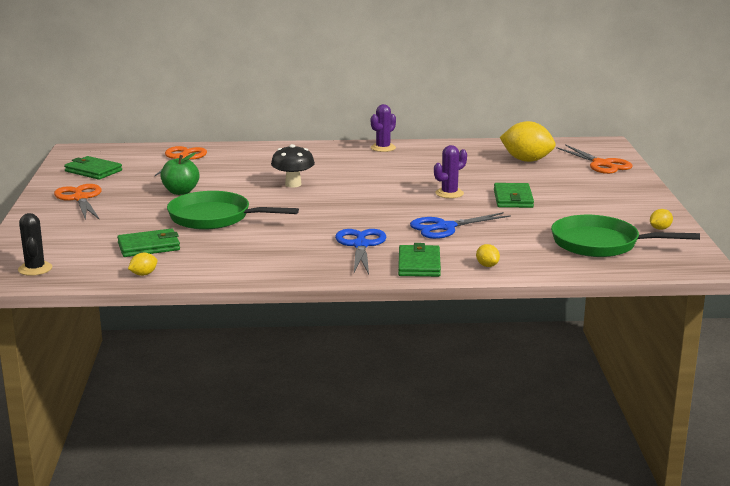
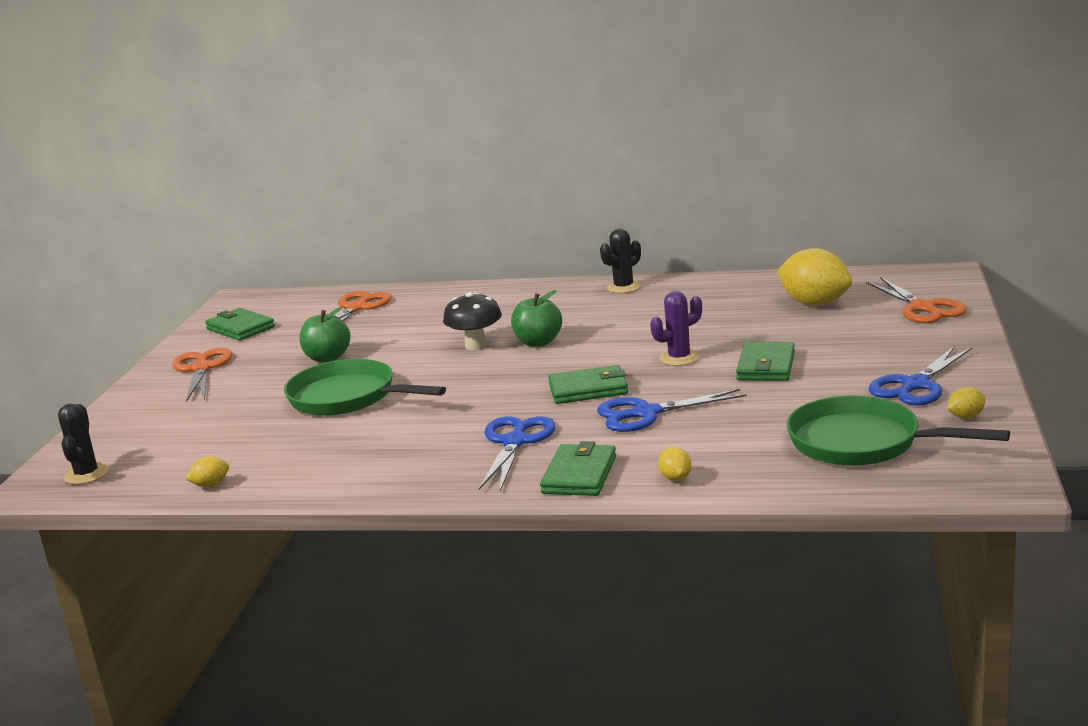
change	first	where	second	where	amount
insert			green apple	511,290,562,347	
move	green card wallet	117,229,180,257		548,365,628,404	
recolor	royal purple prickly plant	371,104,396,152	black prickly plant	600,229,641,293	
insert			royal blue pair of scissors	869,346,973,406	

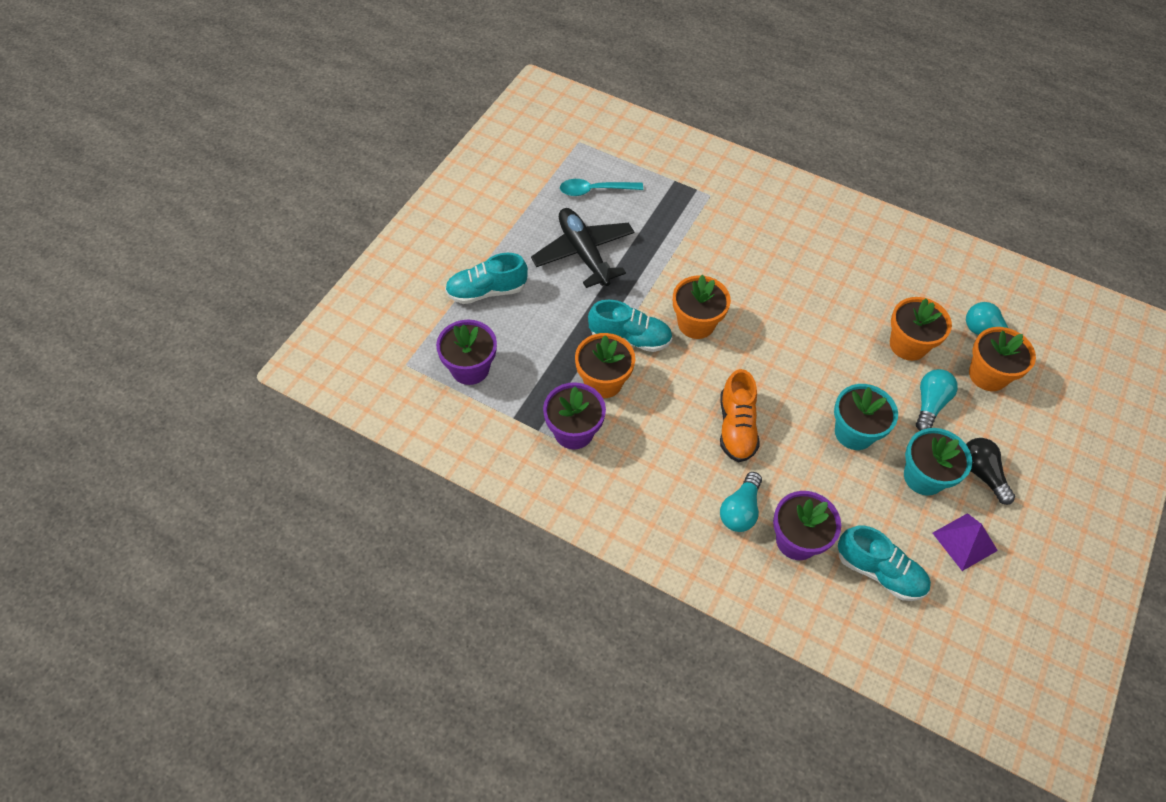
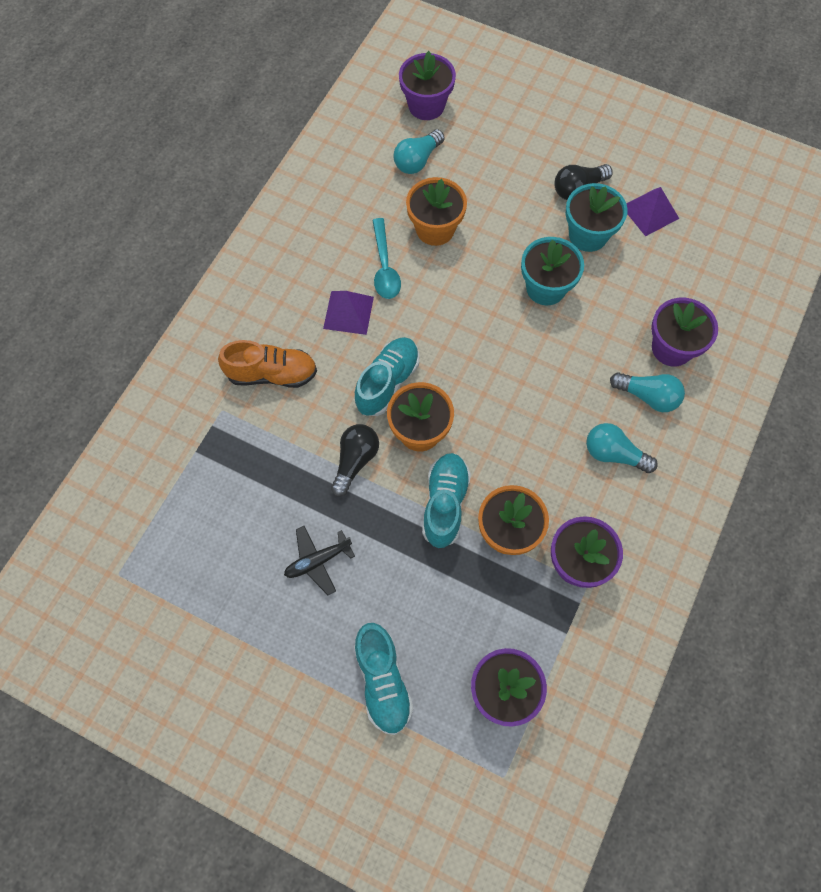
change	first	where	second	where	amount
move	orange-coloured sneaker	720,369,759,462		218,340,317,388	
resize	black aeroplane	531,208,634,288		284,526,355,595	x0.55
insert			royal purple pyramid shape	323,291,374,335	
insert			black bulb	331,424,379,497	
move	turquoise sneaker	838,525,931,601		354,337,419,416	
move	turquoise teaspoon	560,179,643,196		372,218,401,299	
insert			royal purple potted plant	399,51,456,120	
move	turquoise bulb	916,369,958,431		586,423,658,473	
delete	orange-coloured potted plant	969,327,1036,391			

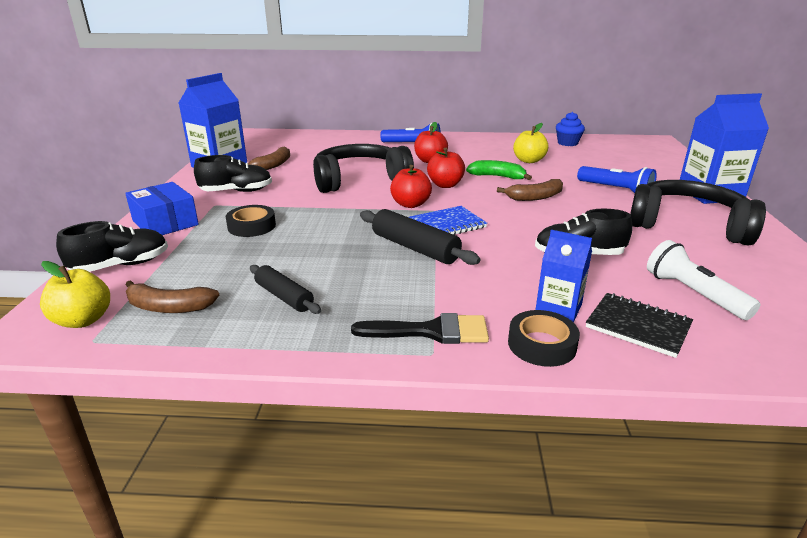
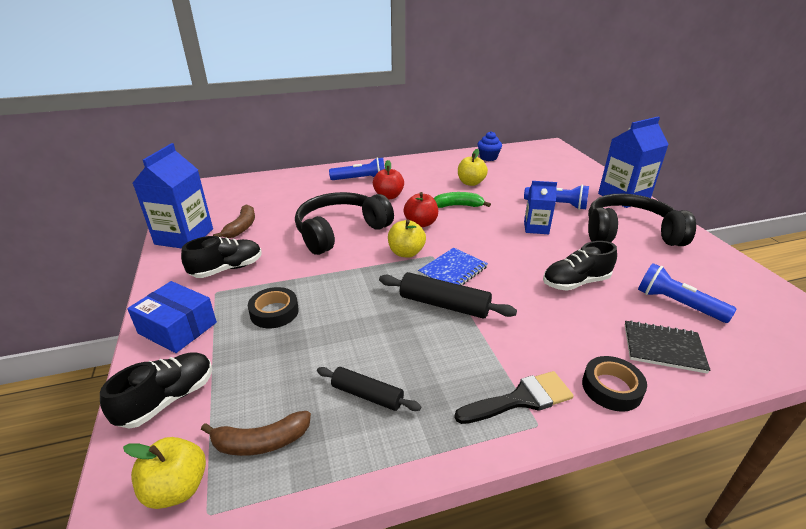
change	first	where	second	where	amount
recolor	red apple	390,165,432,208	golden apple	388,220,426,258	
move	royal blue juice carton	536,230,592,323		524,181,557,234	
recolor	white pocket torch	647,240,760,320	royal blue pocket torch	638,263,736,323	
delete	brown banana	497,179,563,201			

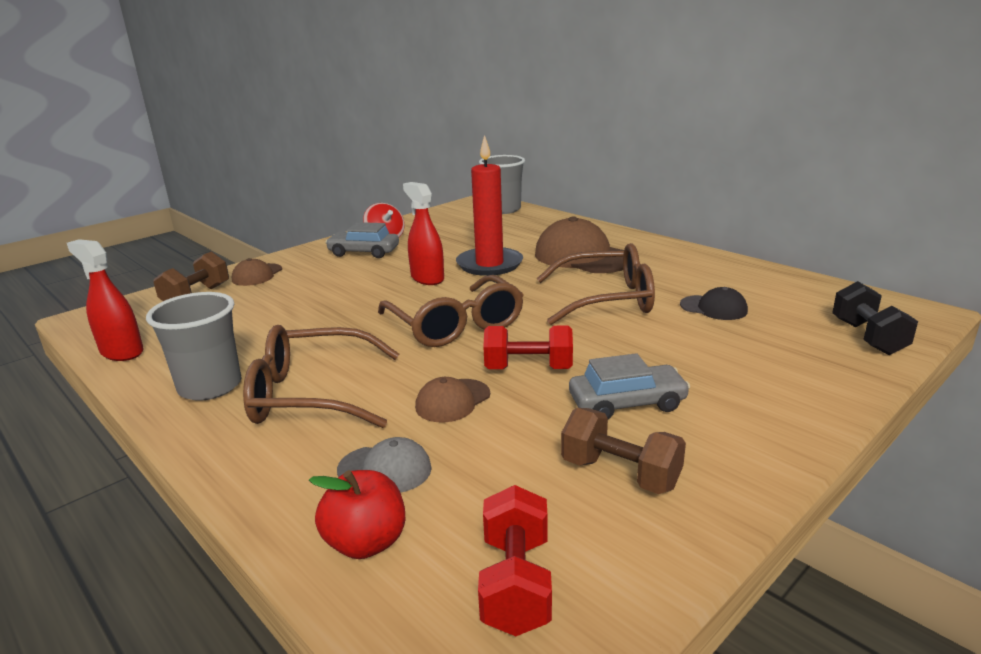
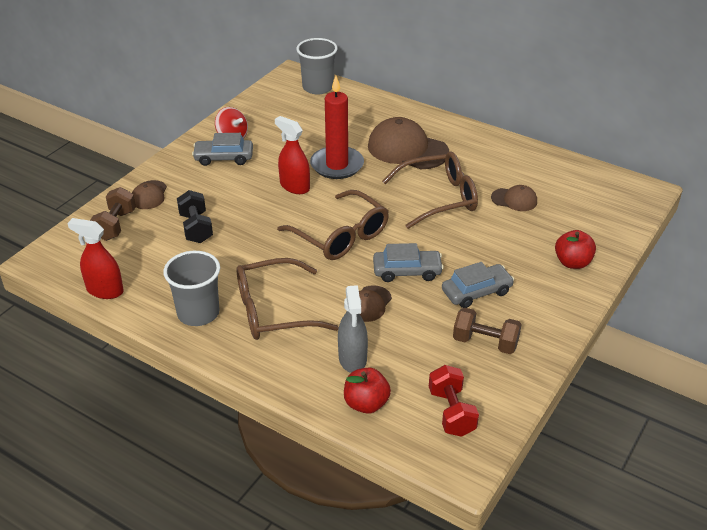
change	first	where	second	where	amount
move	black hand weight	832,281,918,355		177,190,213,243	
replace	gray peaked cap	337,437,432,492	gray sprayer	338,285,368,373	
replace	red hand weight	483,326,573,369	gray car	373,243,444,282	
recolor	black peaked cap	680,287,748,320	brown peaked cap	491,185,537,211	
insert			red apple	555,230,596,269	

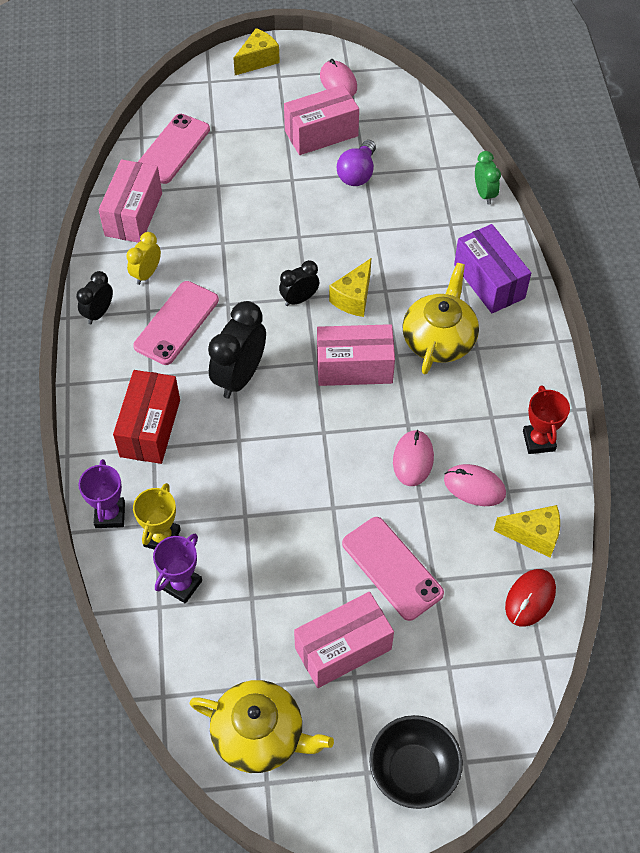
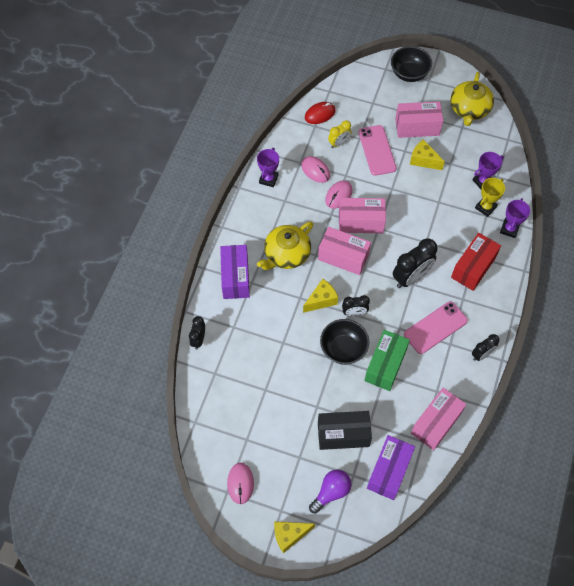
change	first	where	second	where	amount
recolor	green alarm clock	475,151,501,205	black alarm clock	189,316,205,349	
recolor	red award cup	523,385,570,454	royal purple award cup	257,148,279,187	
move	royal purple bulb	337,140,376,186		309,469,351,513	
insert			black box	318,411,372,450	
insert			black serving bowl	320,319,369,365	
move	golden alarm clock	126,232,161,285		328,120,351,148	
move	rosy box	284,85,359,155		339,198,386,233	
insert			green box	364,330,410,391	
replace	rosy phone	138,114,210,184	royal purple box	367,435,415,500	
move	golden cheese	493,505,560,558		410,139,445,170	
rotate	golden tea pot	189,680,334,773		450,72,494,126	120 degrees counterclockwise

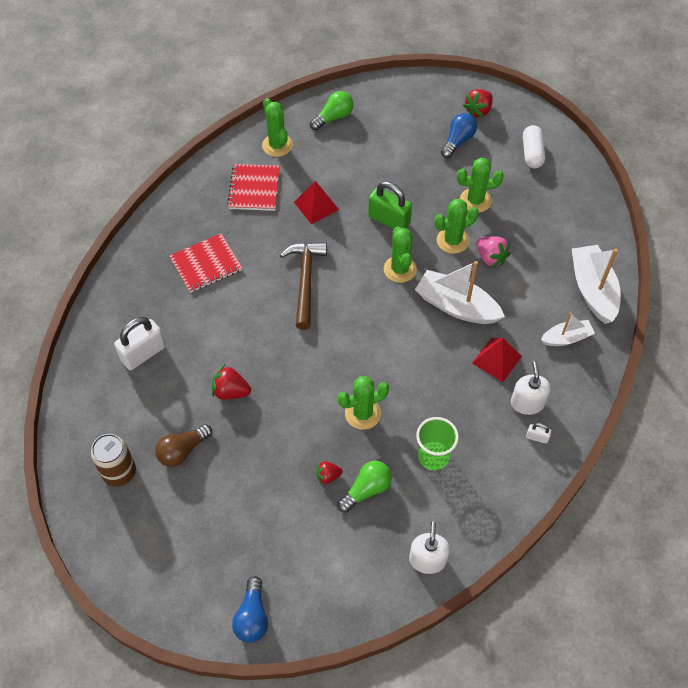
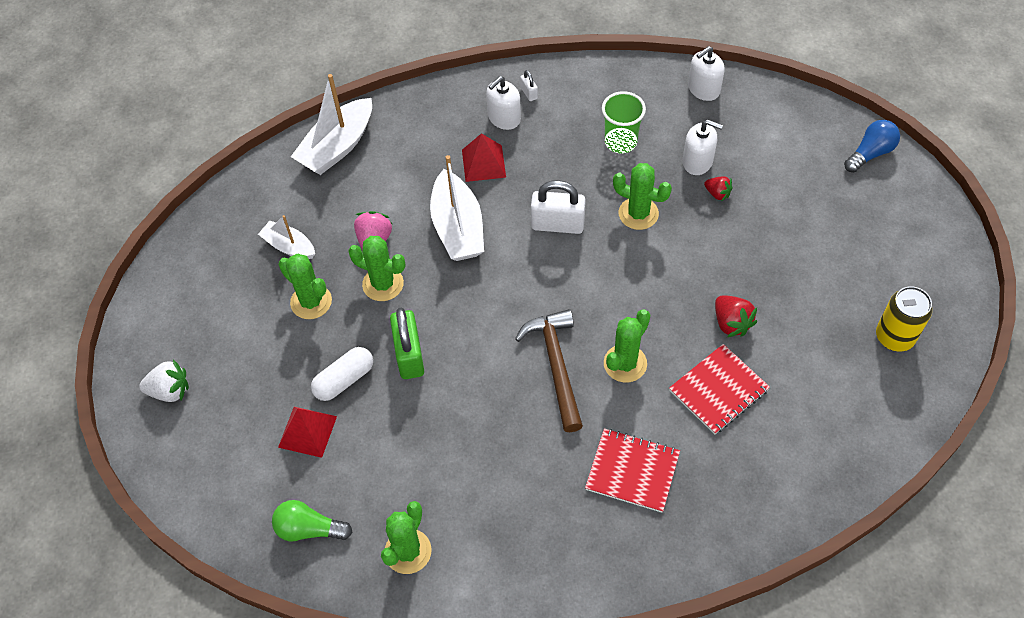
change	first	where	second	where	amount
recolor	red toy strawberry	463,89,493,118	white toy strawberry	139,359,189,402	
move	white boat	541,312,595,346		258,215,315,259	
move	red pyramid shape	294,181,339,224		278,407,337,458	
move	white capsule	523,125,545,169		311,347,373,401	
rotate	brown hammer	280,242,327,330		515,309,583,432	120 degrees clockwise
move	white small lock	114,317,165,370		531,180,586,234	
move	green prickly plant	384,227,417,283		604,310,650,383	
move	red notebook	227,164,280,211		669,344,770,435	
replace	green bulb	337,461,392,513	white pump bottle	683,120,723,175	
recolor	brown can	91,434,136,487	golden can	876,286,932,351	
delete	brown bulb	155,424,212,467			
delete	royal blue bulb	441,113,477,158			

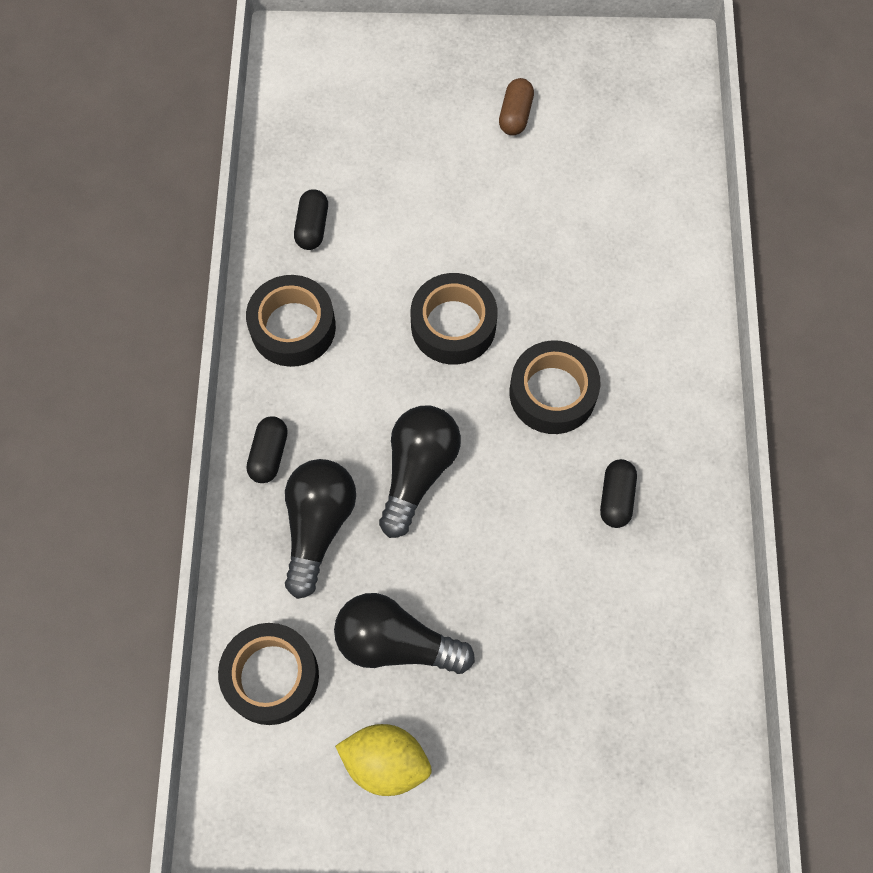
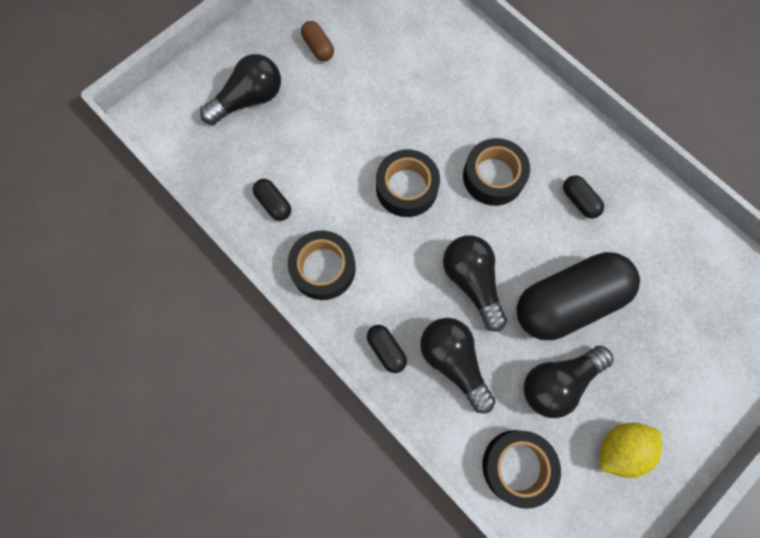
change	first	where	second	where	amount
insert			black bulb	200,54,281,125	
insert			black capsule	517,252,640,340	

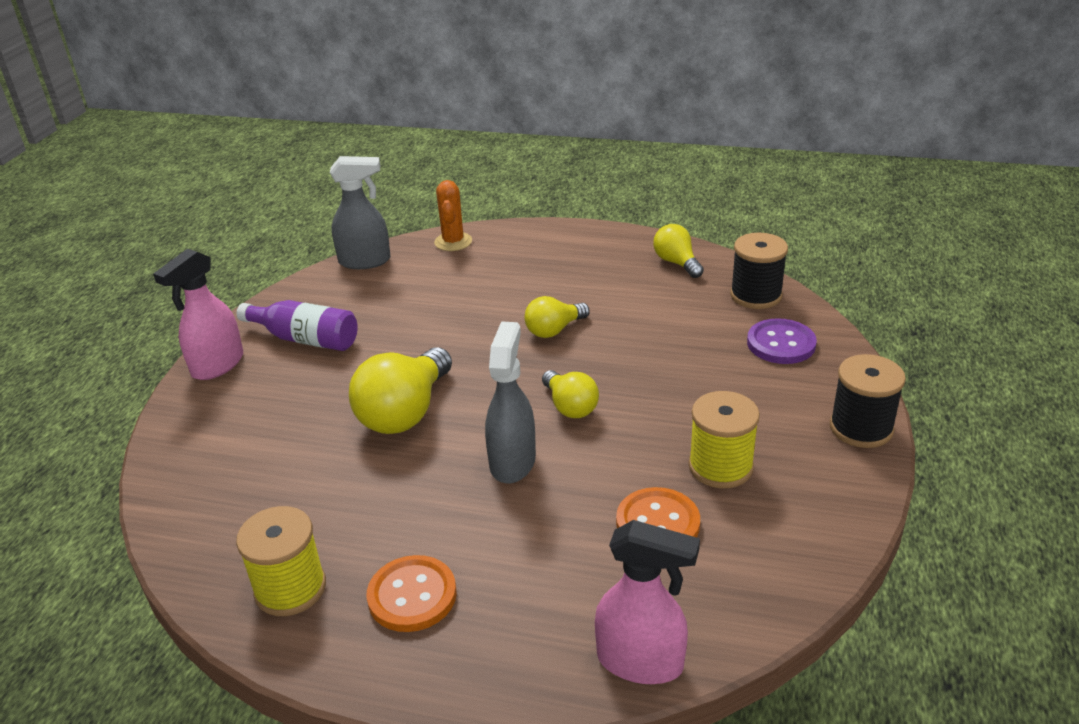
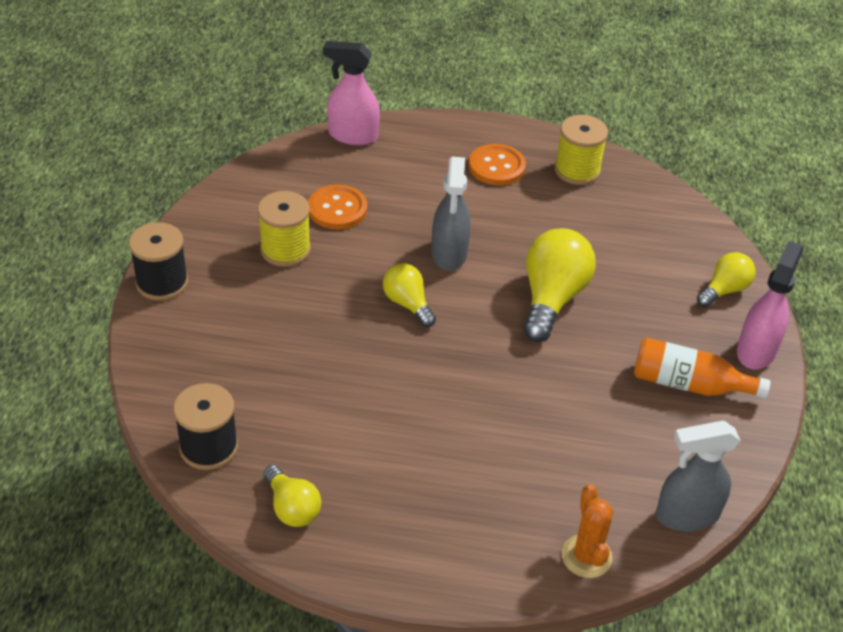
change	first	where	second	where	amount
recolor	royal purple flask	236,300,358,351	orange-coloured flask	634,338,771,399	
move	golden bulb	524,296,590,338		697,252,756,307	
delete	royal purple sewing button	747,318,817,364			

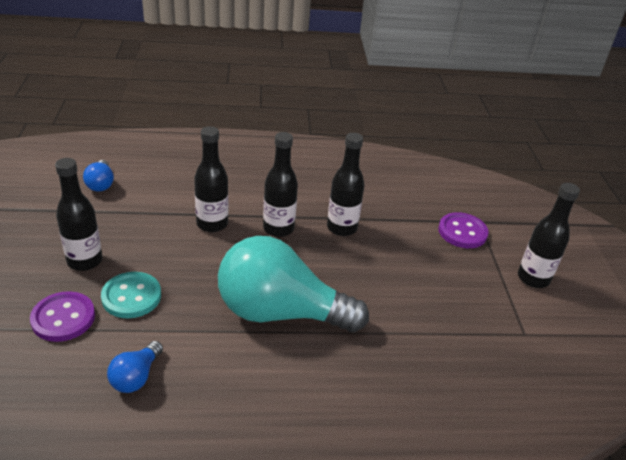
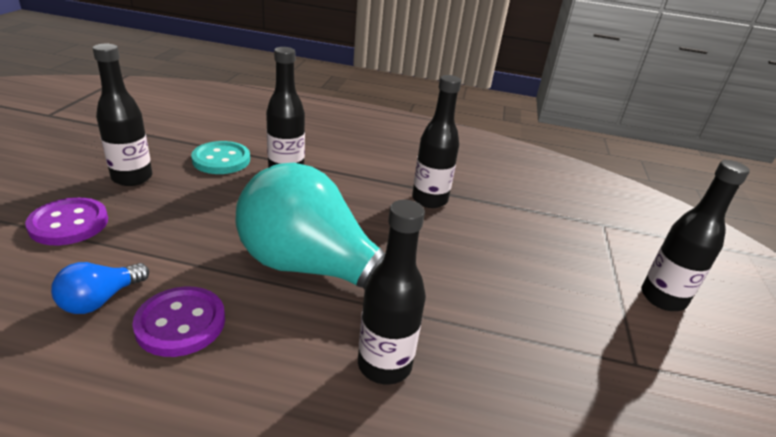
change	first	where	second	where	amount
move	royal purple sewing button	438,212,489,248		132,286,225,357	
move	turquoise sewing button	101,272,161,318		191,141,250,174	
move	black flask	263,132,298,237		358,200,426,385	
delete	royal blue bulb	83,160,114,192			

